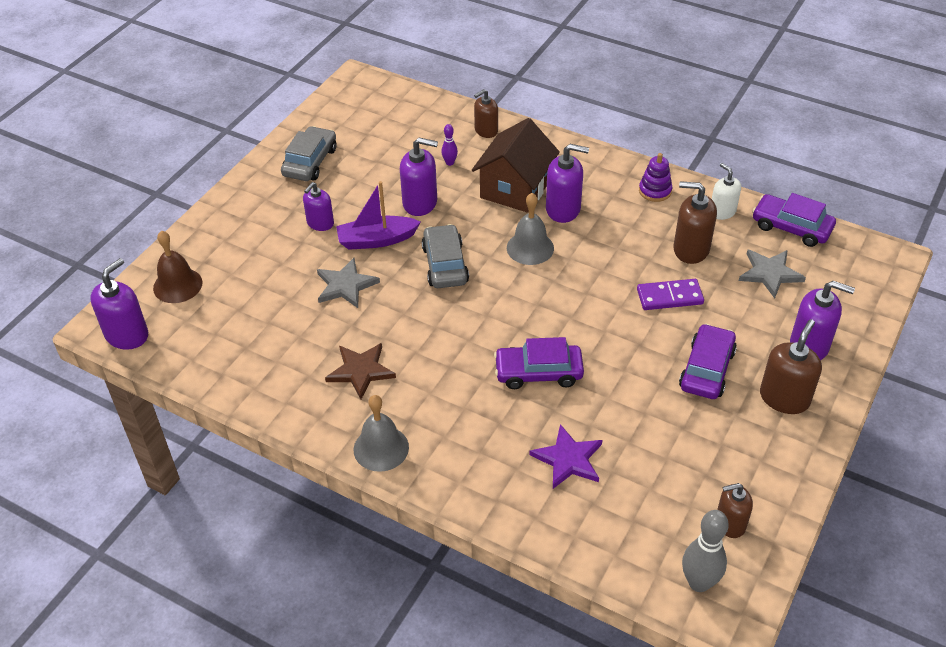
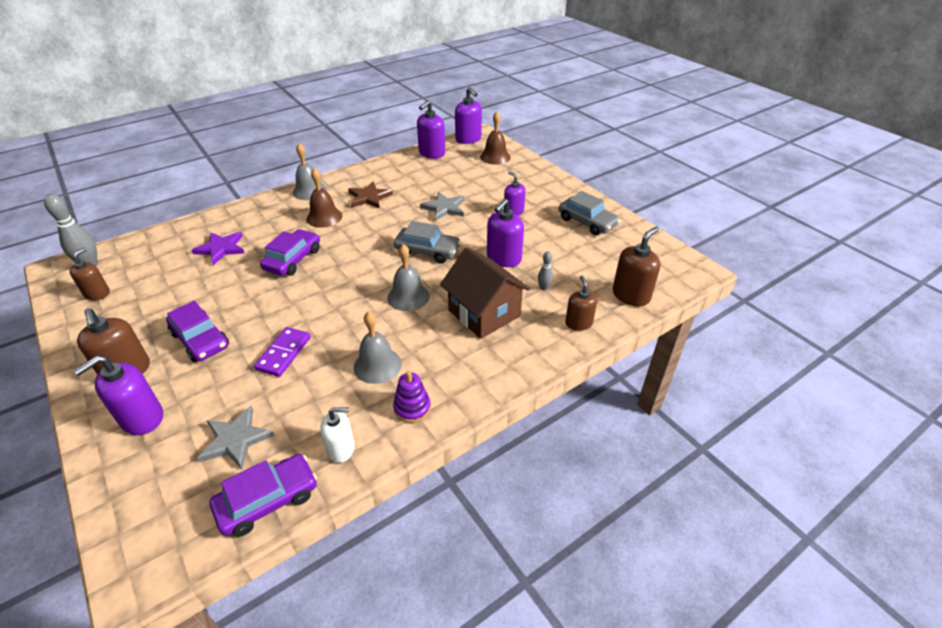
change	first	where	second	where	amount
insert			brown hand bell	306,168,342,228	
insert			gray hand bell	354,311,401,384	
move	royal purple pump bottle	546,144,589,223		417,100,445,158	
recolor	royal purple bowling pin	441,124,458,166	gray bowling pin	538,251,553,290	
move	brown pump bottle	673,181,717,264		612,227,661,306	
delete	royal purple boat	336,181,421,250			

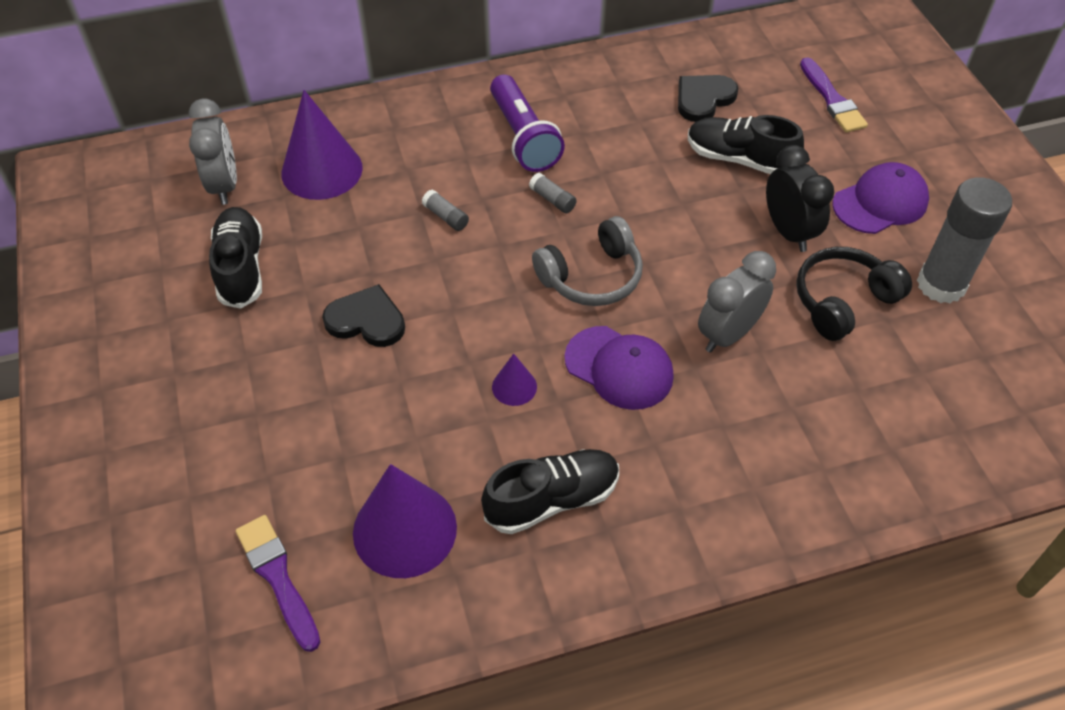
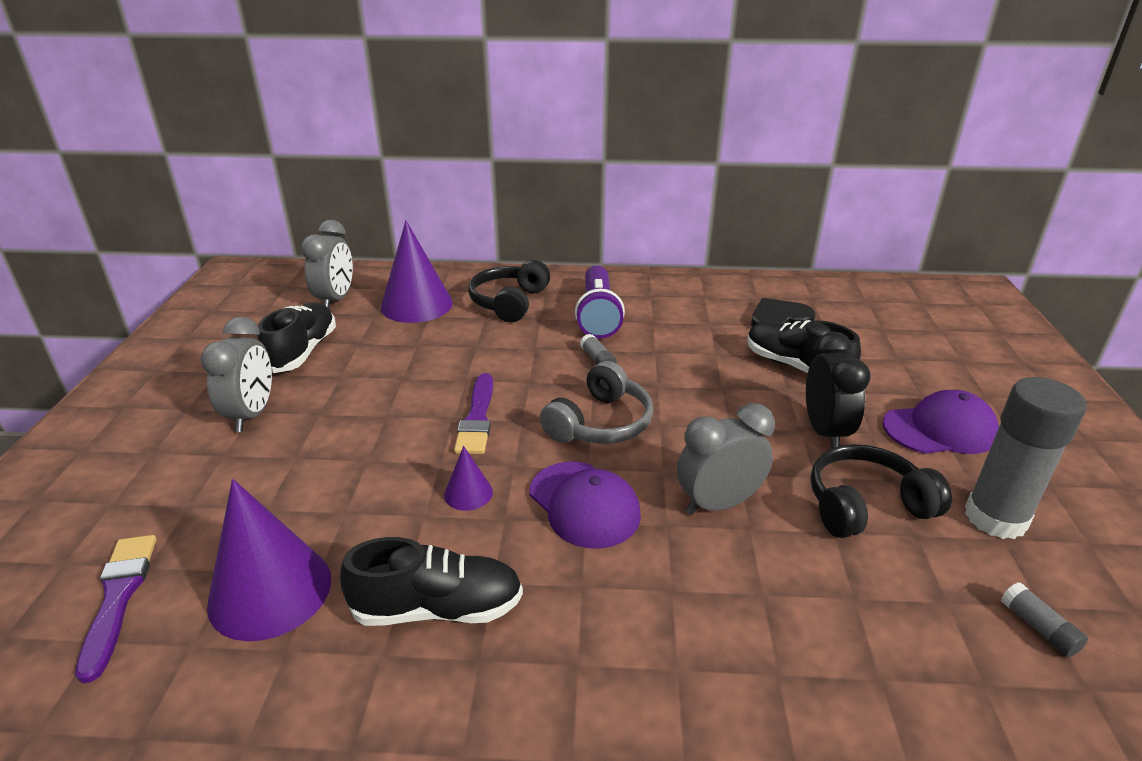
change	first	where	second	where	amount
insert			gray alarm clock	201,317,272,432	
move	royal purple brush	800,57,868,133		454,373,493,454	
insert			black headphones	468,260,550,322	
rotate	gray headphones	532,216,643,306		540,361,653,444	45 degrees counterclockwise
move	gray stick of glue	422,190,469,231		1001,582,1088,657	
delete	black love heart	322,284,405,347			

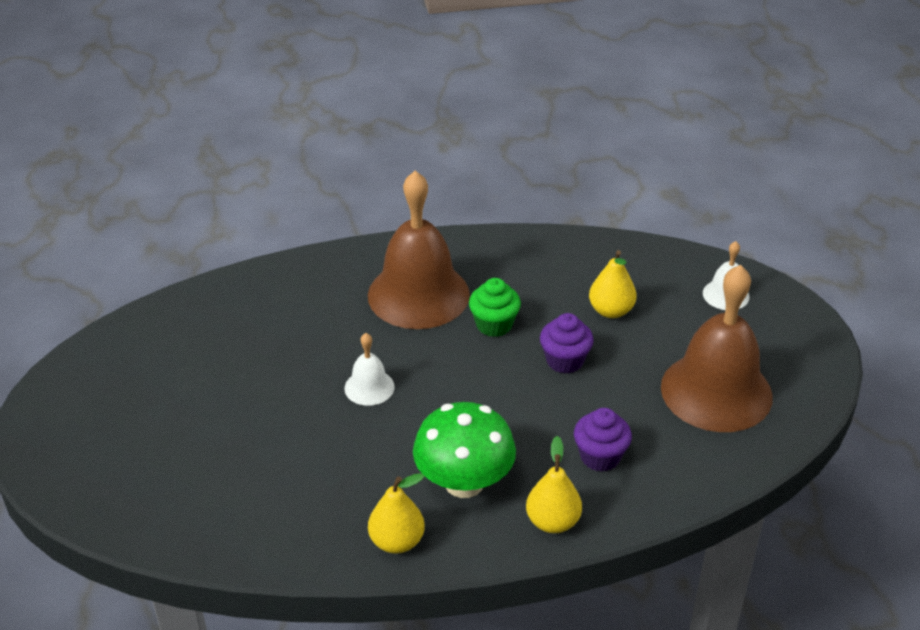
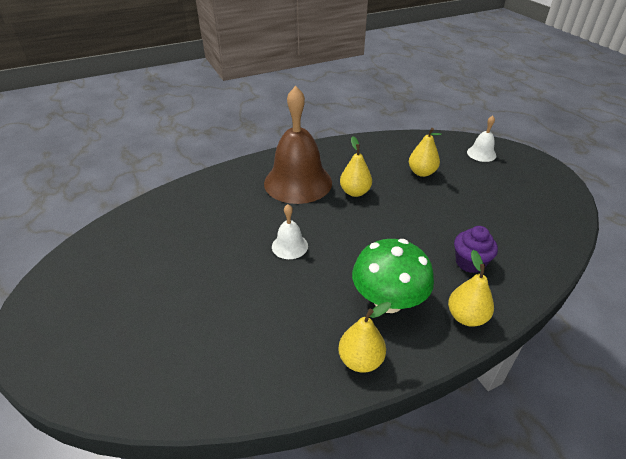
change	first	where	second	where	amount
replace	green muffin	469,278,521,337	golden pear fruit	340,136,372,197	
delete	royal purple muffin	540,313,594,374			
delete	brown hand bell	661,265,773,432			

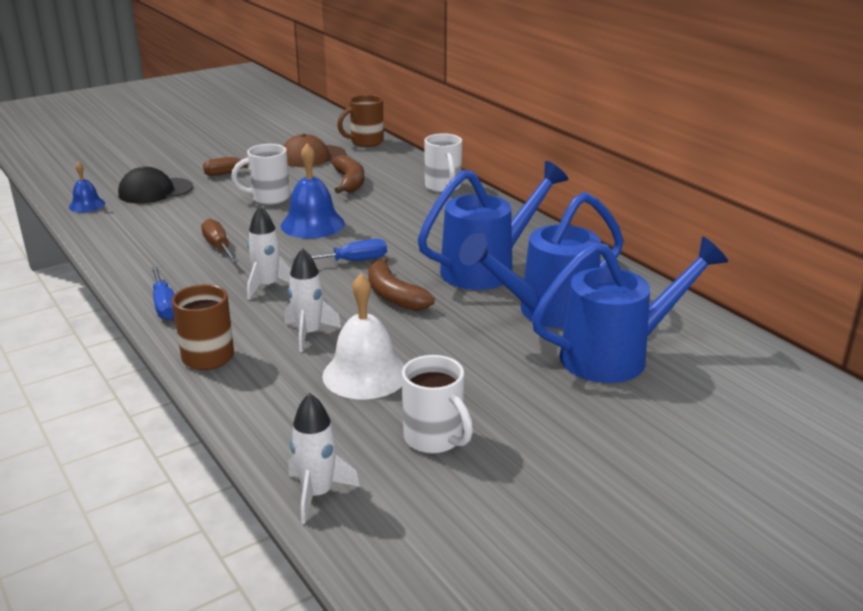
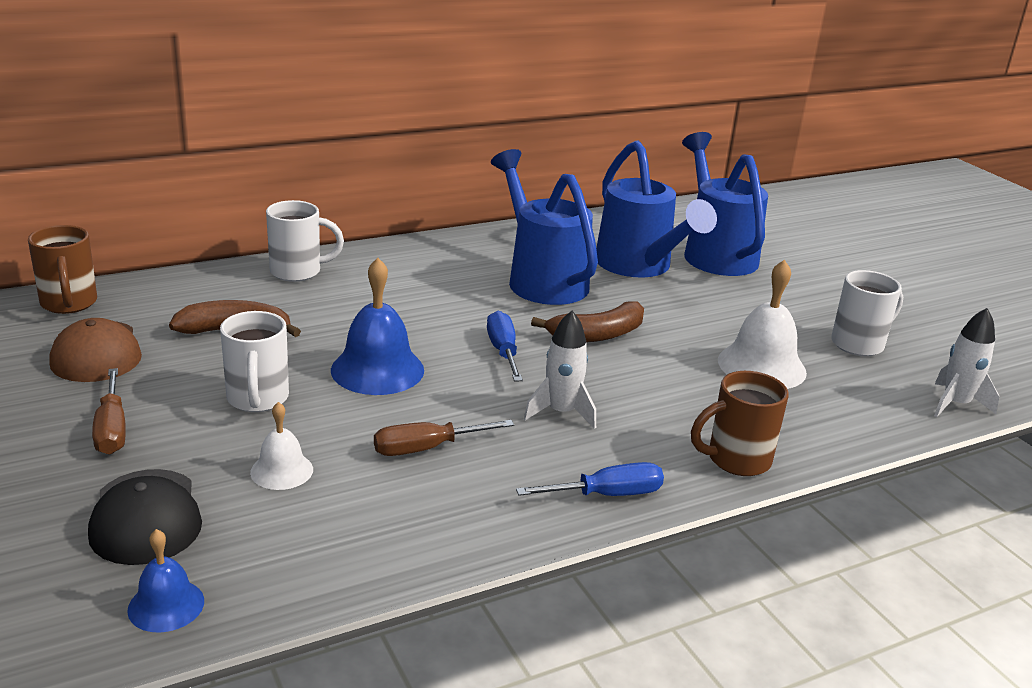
change	first	where	second	where	amount
insert			white hand bell	250,402,313,490	
delete	white toy rocket	284,248,341,352			

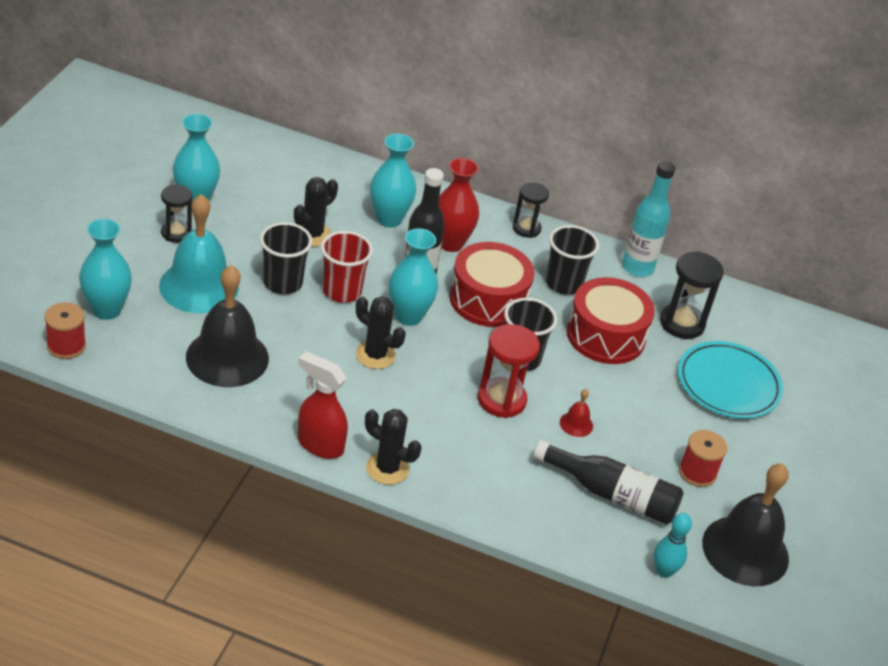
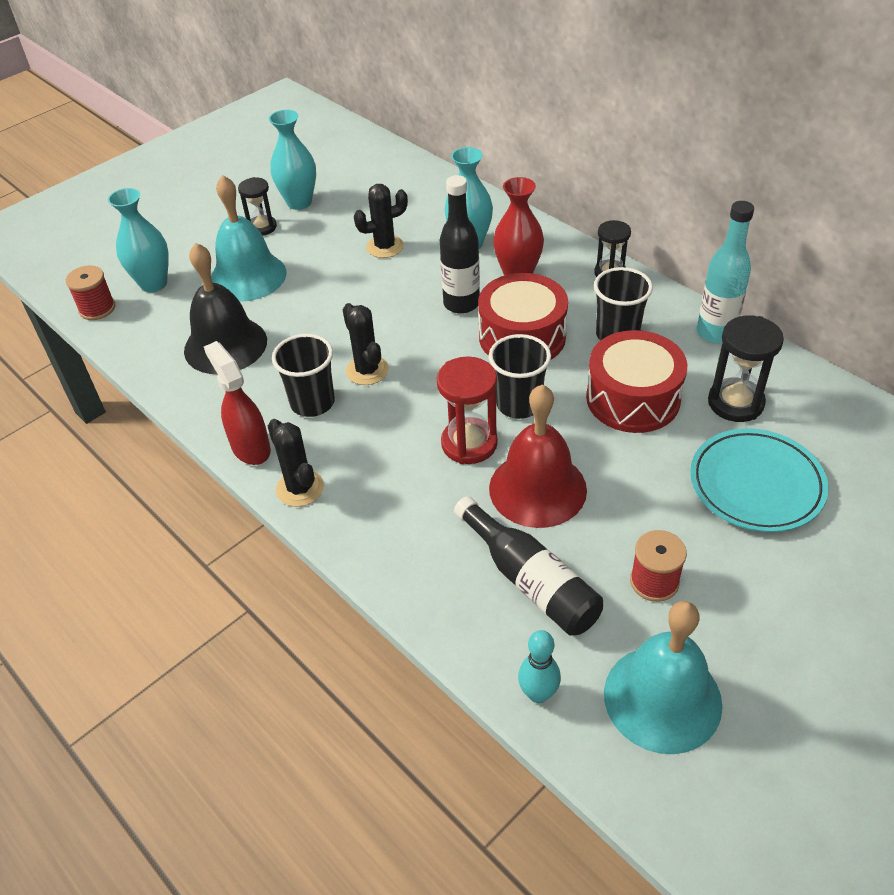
change	first	where	second	where	amount
move	black beaker	260,222,313,295		272,334,335,417	
resize	red hand bell	560,389,593,437		489,384,587,528	x2.43
recolor	black hand bell	702,464,789,586	turquoise hand bell	604,601,723,754	
delete	red beaker	321,231,373,303			
delete	turquoise tall vase	389,228,438,326			

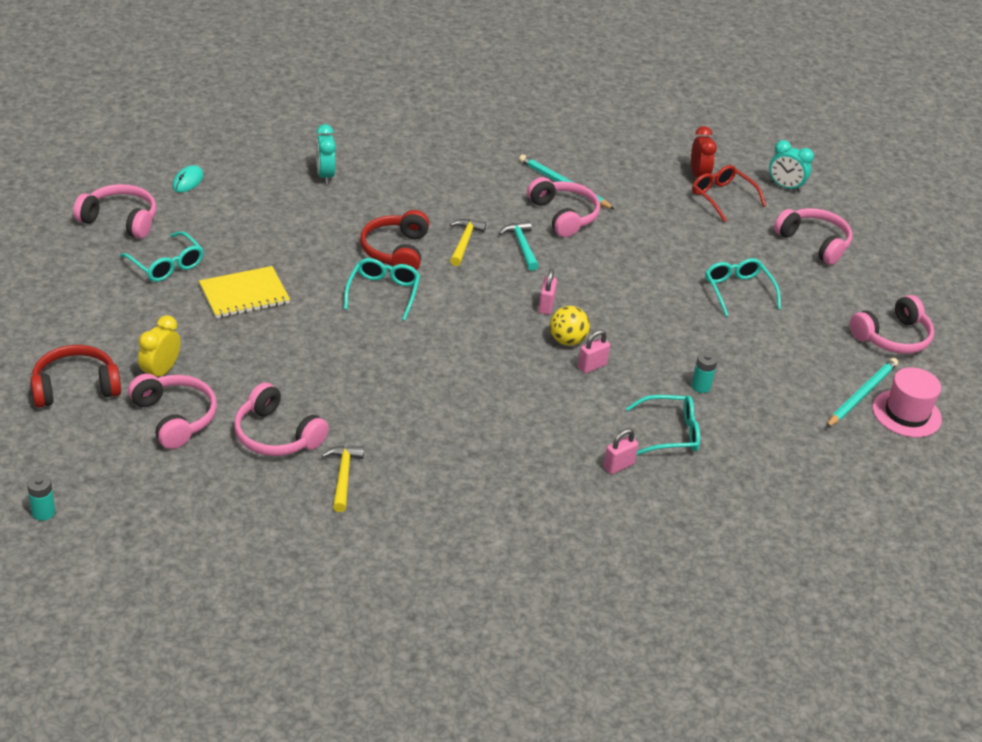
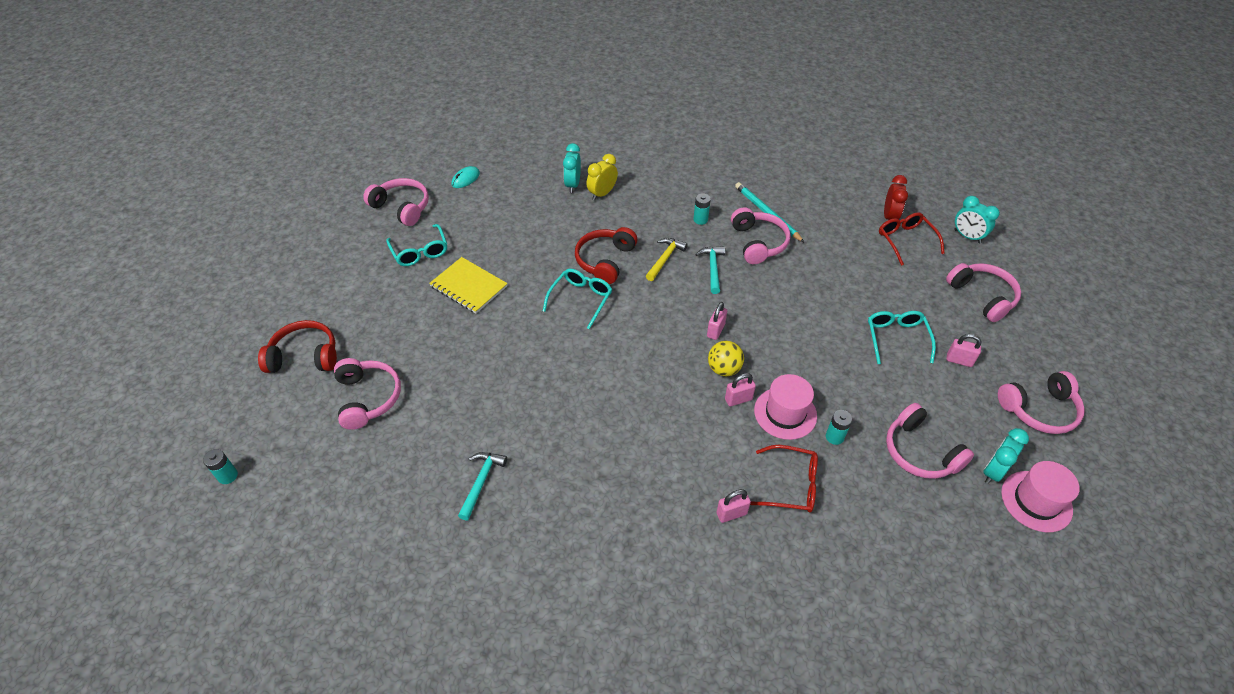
change	first	where	second	where	amount
rotate	golden notebook	199,266,290,318		429,257,508,313	45 degrees clockwise
recolor	golden hammer	321,446,364,512	turquoise hammer	458,452,507,521	
move	golden alarm clock	138,315,181,377		586,154,618,200	
insert			turquoise power cell	693,193,711,225	
recolor	turquoise glasses	626,395,700,456	red glasses	750,445,818,513	
insert			rosy top hat	754,374,817,440	
move	rosy headphones	234,382,329,456		886,403,974,479	
insert			rosy small lock	946,334,982,367	
replace	turquoise wooden pencil	826,358,898,428	turquoise alarm clock	983,428,1029,484	

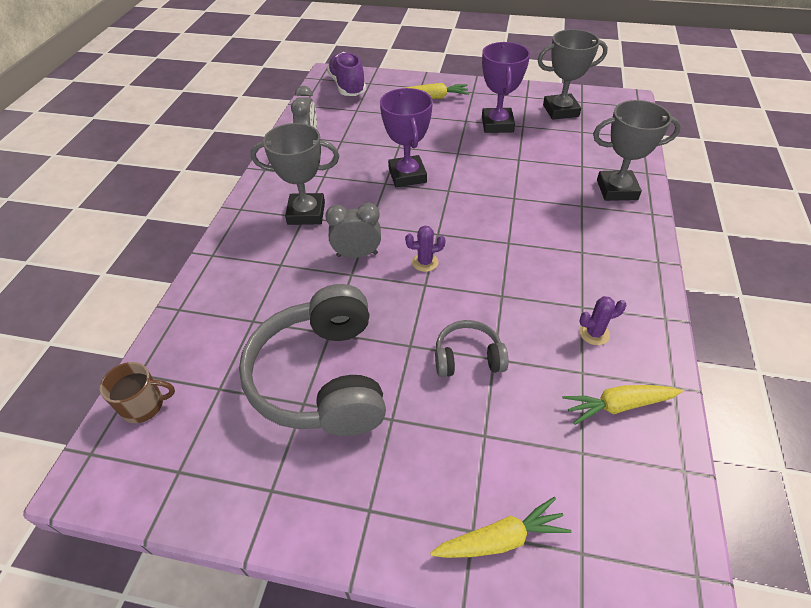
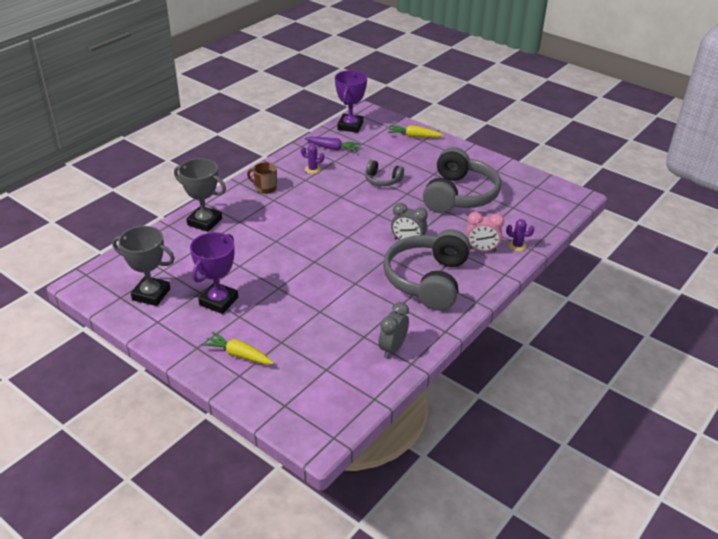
change	first	where	second	where	amount
move	brown mug	100,362,175,423		247,162,277,194	
recolor	golden root vegetable	563,385,683,425	royal purple root vegetable	305,137,360,152	
move	royal purple award cup	380,88,433,187		335,70,367,133	
replace	gray award cup	250,123,339,225	gray headphones	383,229,471,311	
insert			rosy alarm clock	466,212,504,252	
move	royal purple prickly plant	405,226,445,272		506,219,535,251	
delete	royal purple sneaker	327,52,366,96			

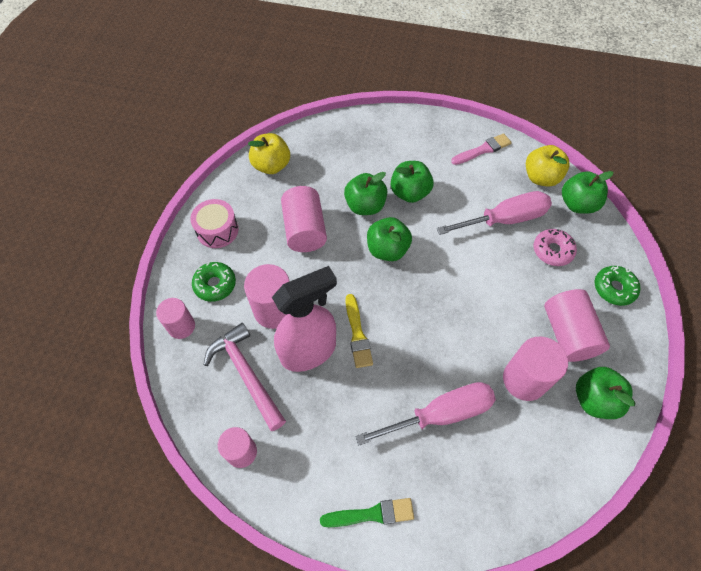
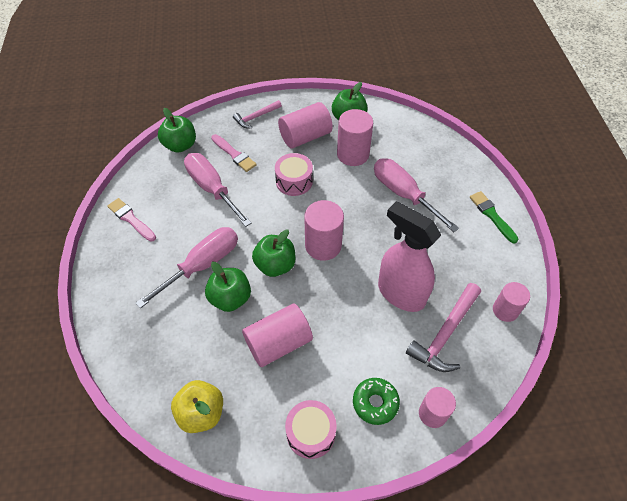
change	first	where	second	where	amount
replace	green apple	391,161,434,203	rosy hand screwdriver	136,227,238,309	
replace	rosy glazed donut	534,229,577,266	rosy brush	211,134,257,172	
replace	green glazed donut	595,266,640,306	rosy hammer	233,100,282,128	
insert			rosy drum	275,153,313,196	
move	rosy cylinder	244,264,290,329		304,200,344,261	
delete	golden brush	346,294,373,368			
delete	golden apple	526,145,570,187			

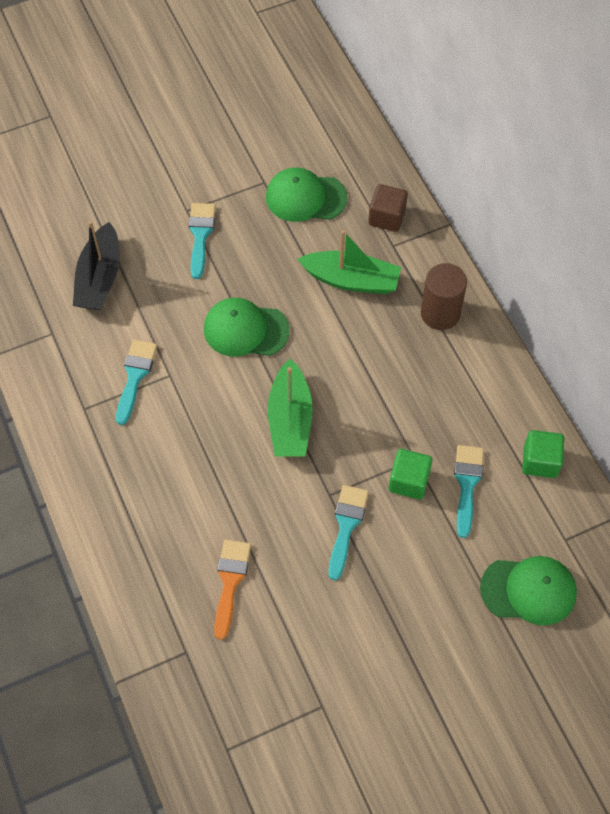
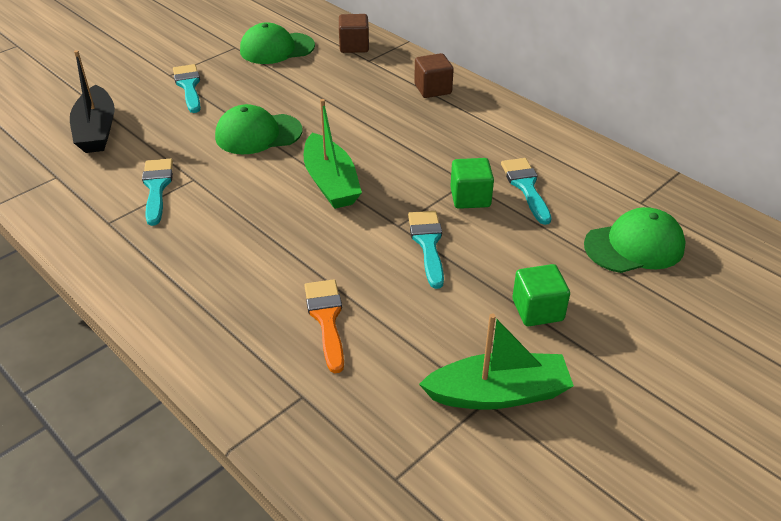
change	first	where	second	where	amount
replace	brown cylinder	421,263,467,330	brown solid cube	414,53,454,98	
move	green boat	297,230,401,294		419,314,574,410	
move	green solid cube	522,430,564,478		512,264,570,326	

